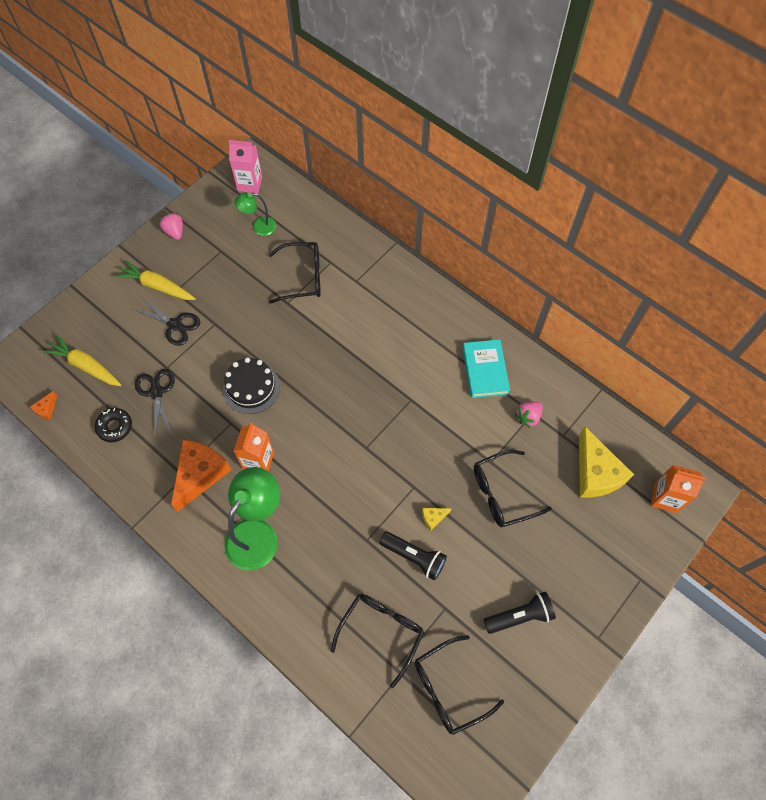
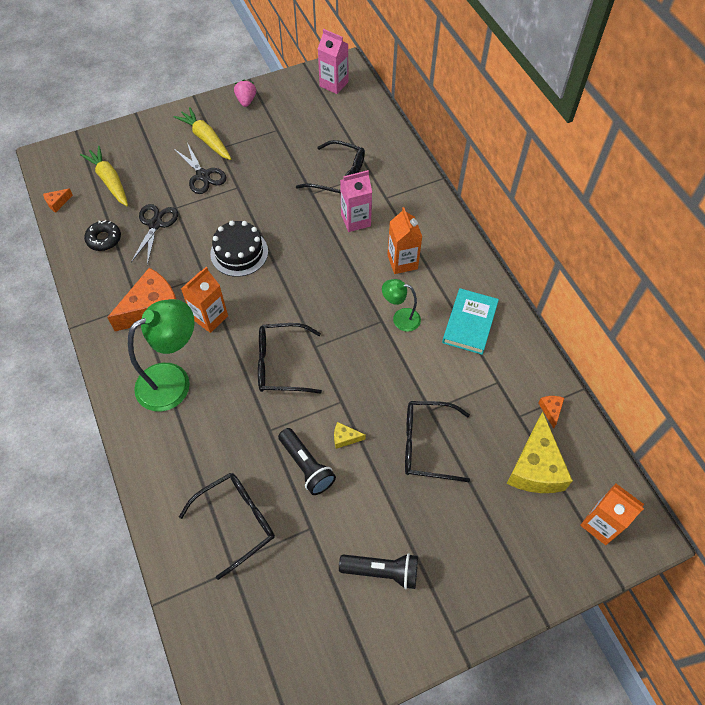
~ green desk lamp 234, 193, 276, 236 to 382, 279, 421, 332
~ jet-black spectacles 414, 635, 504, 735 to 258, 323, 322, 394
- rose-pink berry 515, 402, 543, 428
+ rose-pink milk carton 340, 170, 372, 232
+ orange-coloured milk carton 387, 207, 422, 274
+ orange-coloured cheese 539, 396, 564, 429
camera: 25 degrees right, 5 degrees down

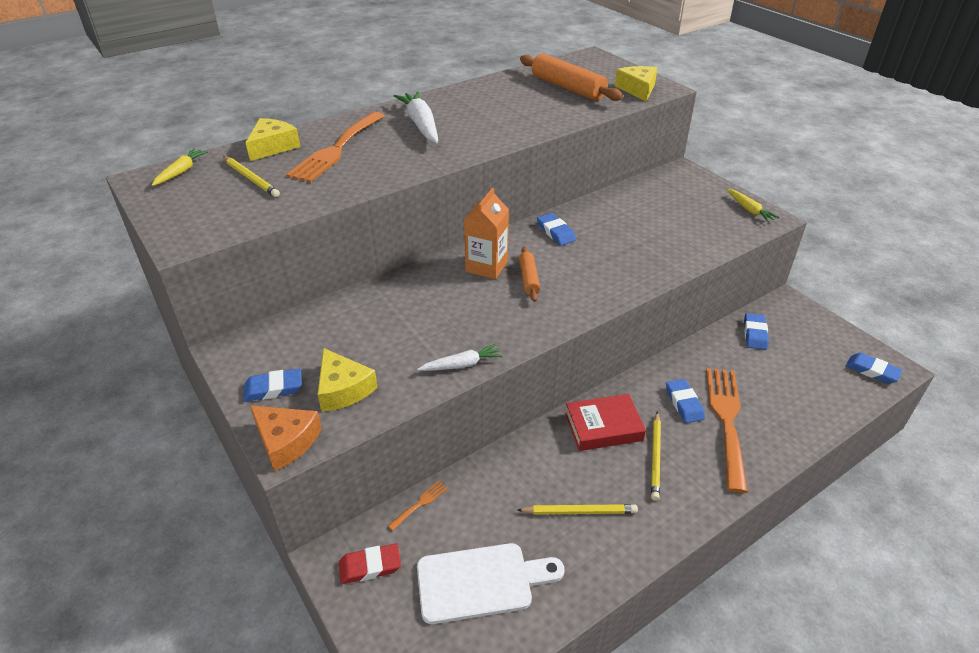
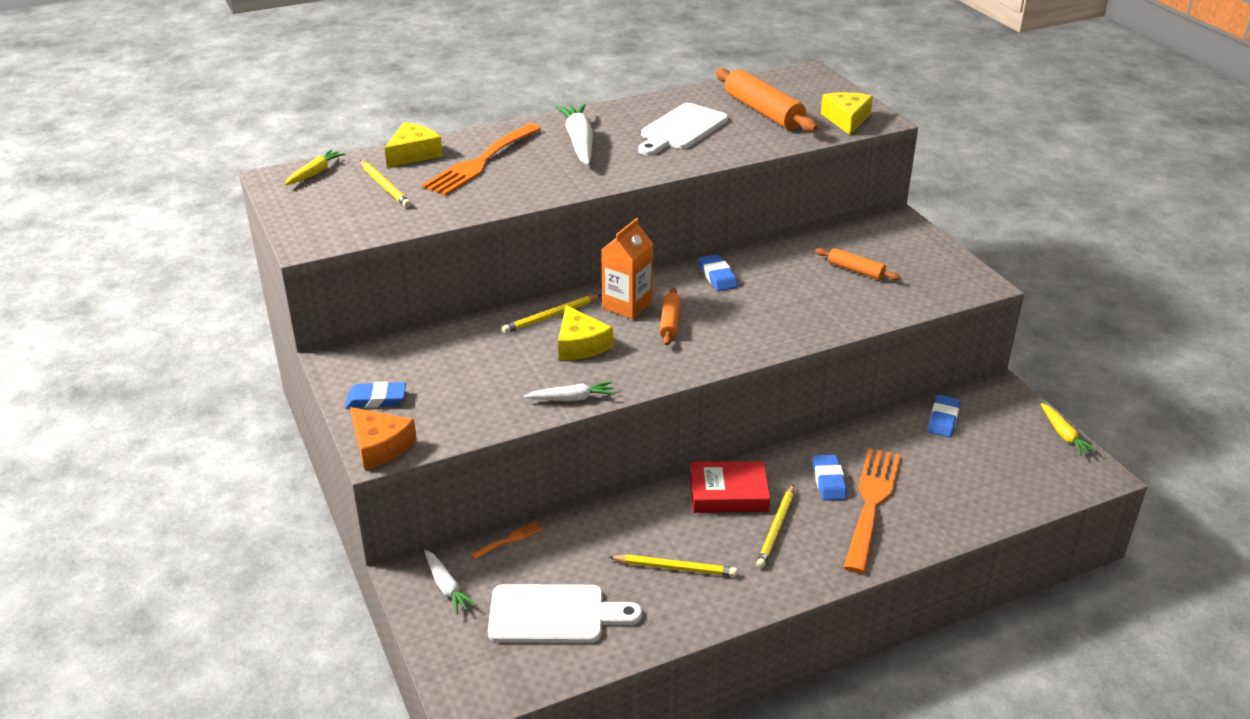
~ bright yellow cheese 317, 348, 378, 412 to 558, 305, 613, 360
~ scarlet gum eraser 339, 543, 401, 584 to snow-white toy carrot 424, 550, 477, 614
~ bright yellow toy carrot 727, 189, 780, 222 to 1041, 403, 1098, 456
- cobalt gum eraser 846, 353, 903, 384
+ bright yellow lead pencil 502, 295, 601, 333
+ snow-white chopping board 638, 103, 728, 156
+ orange-coloured dough roller 815, 248, 900, 280
camera: 10 degrees right, 5 degrees down

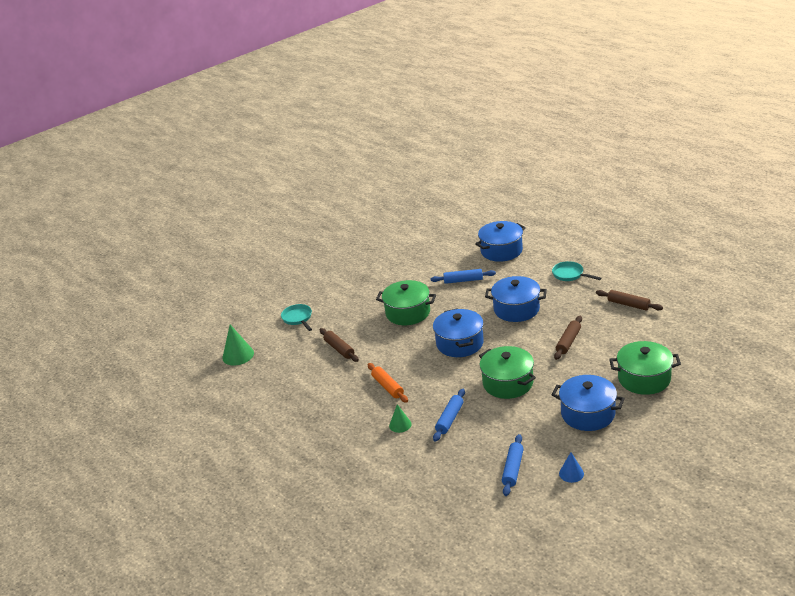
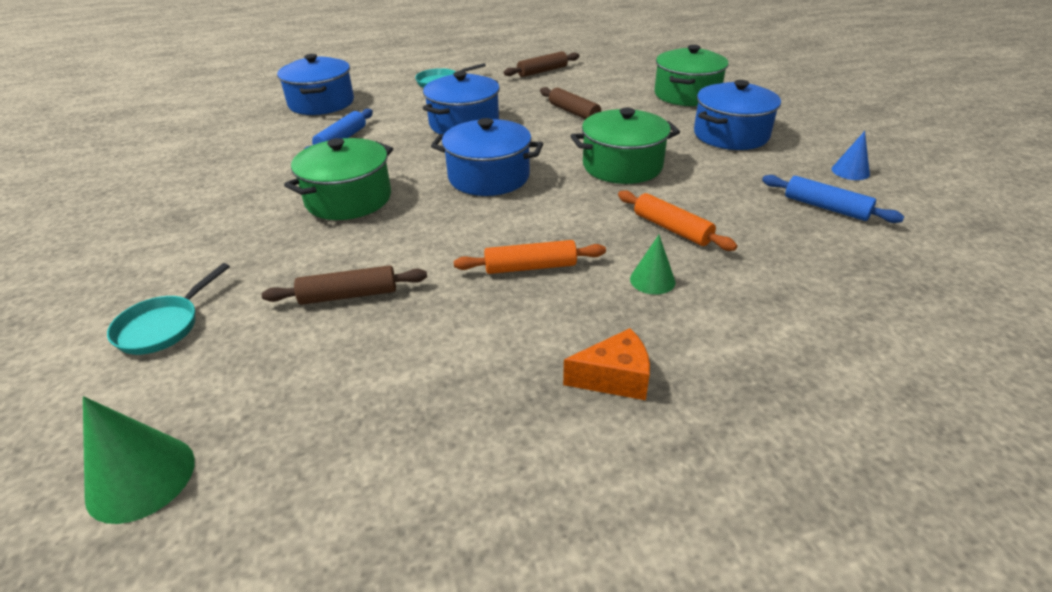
~ aqua skillet 281, 304, 312, 331 = 107, 263, 230, 355 60 degrees counterclockwise
~ cobalt dough roller 433, 389, 465, 442 to orange-coloured dough roller 618, 190, 737, 251
+ orange-coloured cheese 563, 328, 650, 400
camera: 70 degrees left, 5 degrees up

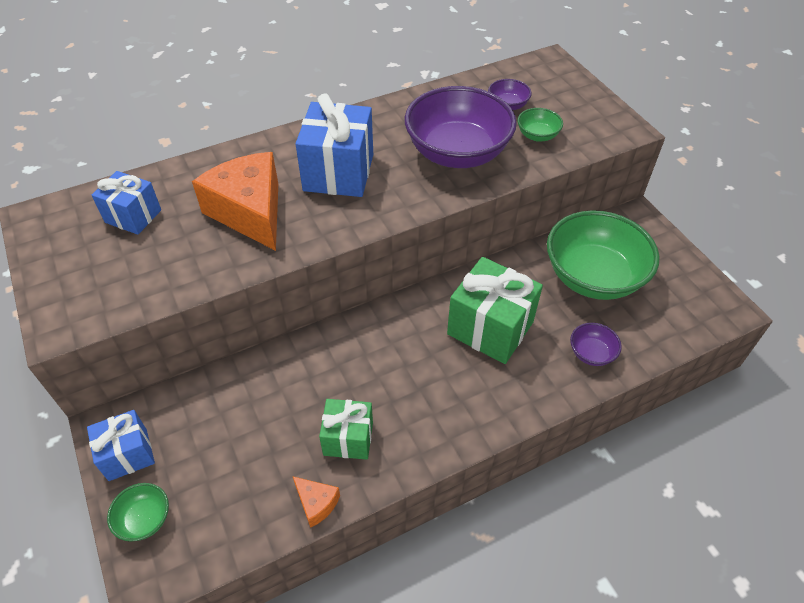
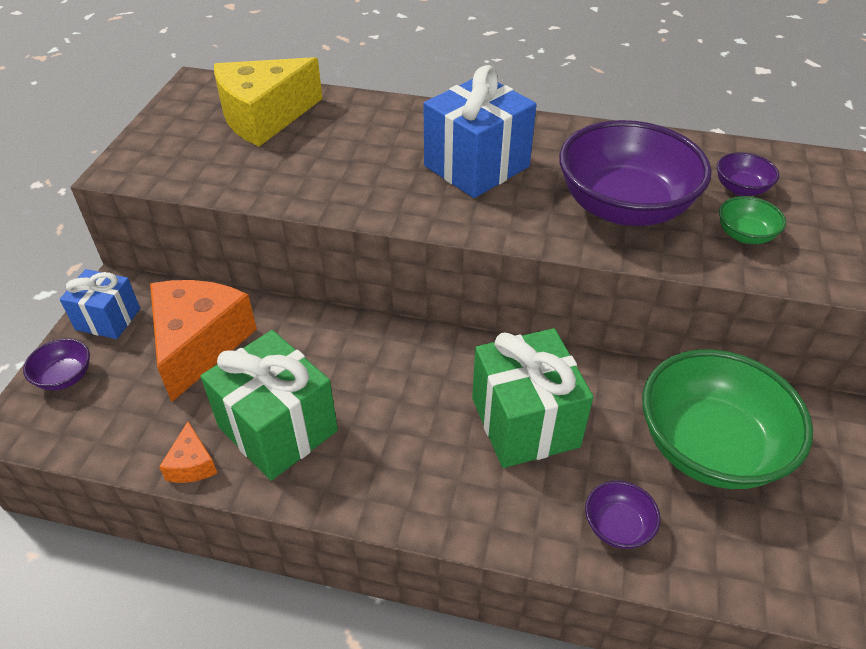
~ cobalt gift 92, 171, 161, 235 to bright yellow cheese 214, 57, 323, 147
~ green deep dish 107, 483, 169, 541 to royal purple deep dish 23, 338, 90, 390
~ orange-coloured cheese 192, 152, 278, 251 to 150, 280, 257, 402
~ green gift 319, 399, 373, 460 = 200, 330, 338, 481 x1.65
camera: 40 degrees right, 5 degrees down

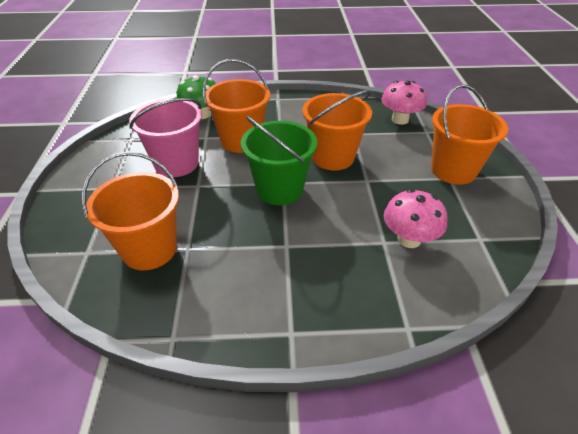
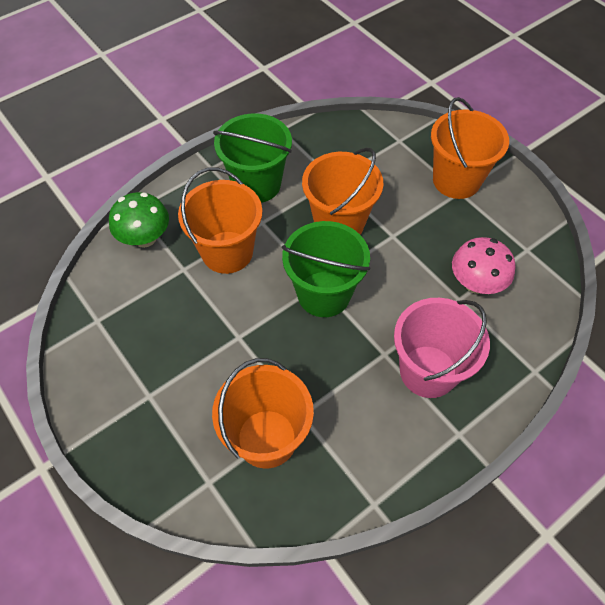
~ rose-pink sand bucket 129, 98, 202, 177 to 394, 298, 490, 398
- rose-pink fungus 381, 81, 427, 125
+ green sand bucket 213, 114, 292, 203
camera: 35 degrees left, 15 degrees up

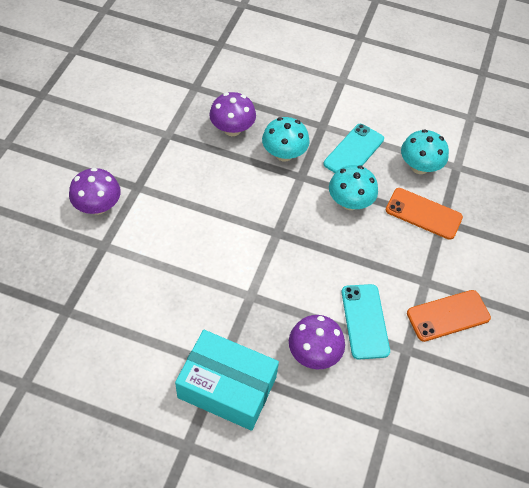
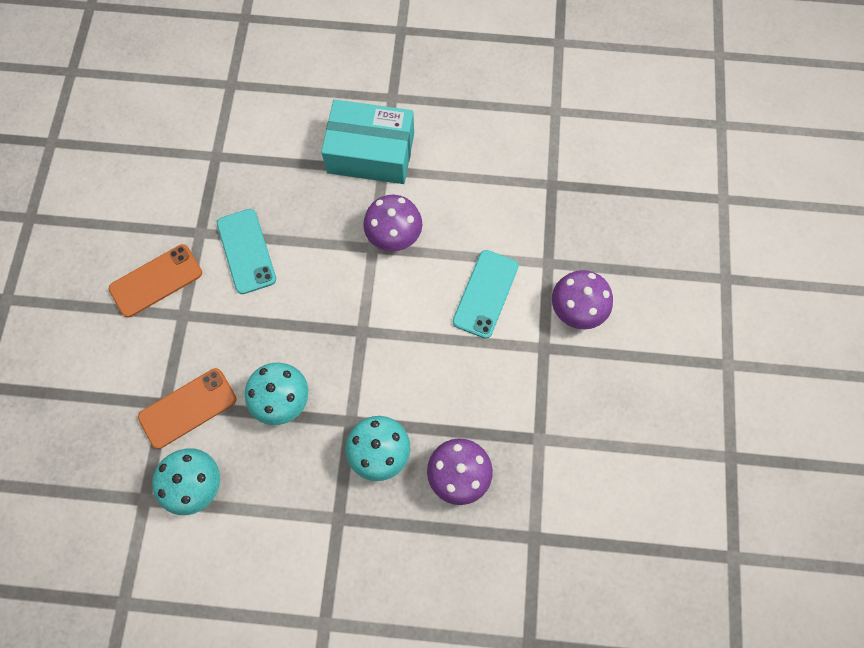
~ royal purple fungus 289, 315, 345, 369 to 363, 195, 422, 251
~ aqua mobile phone 324, 124, 384, 173 to 453, 250, 519, 339
~ orange-coloured mobile phone 386, 188, 463, 240 = 138, 368, 237, 449 45 degrees counterclockwise
camera: 170 degrees right, 15 degrees up

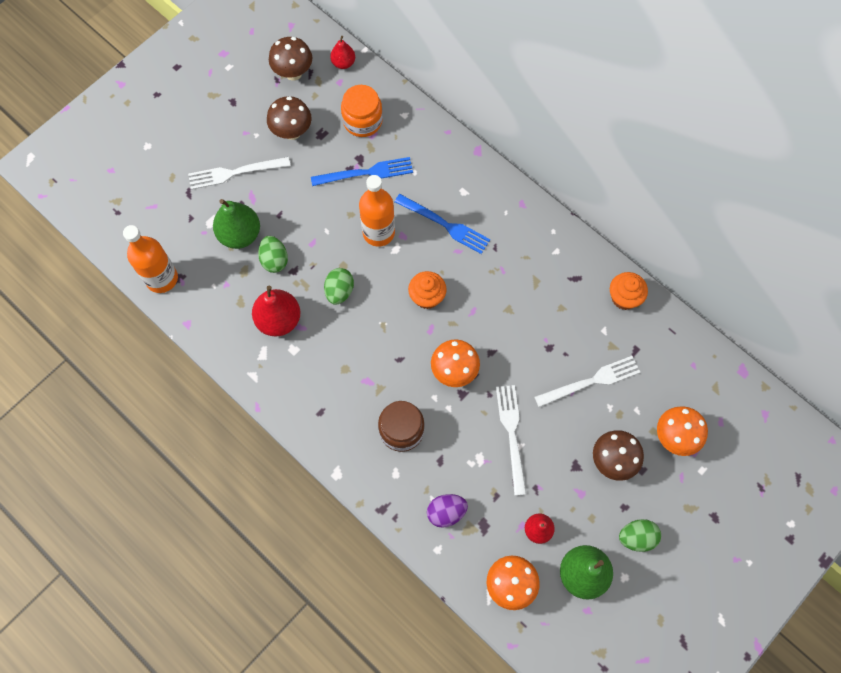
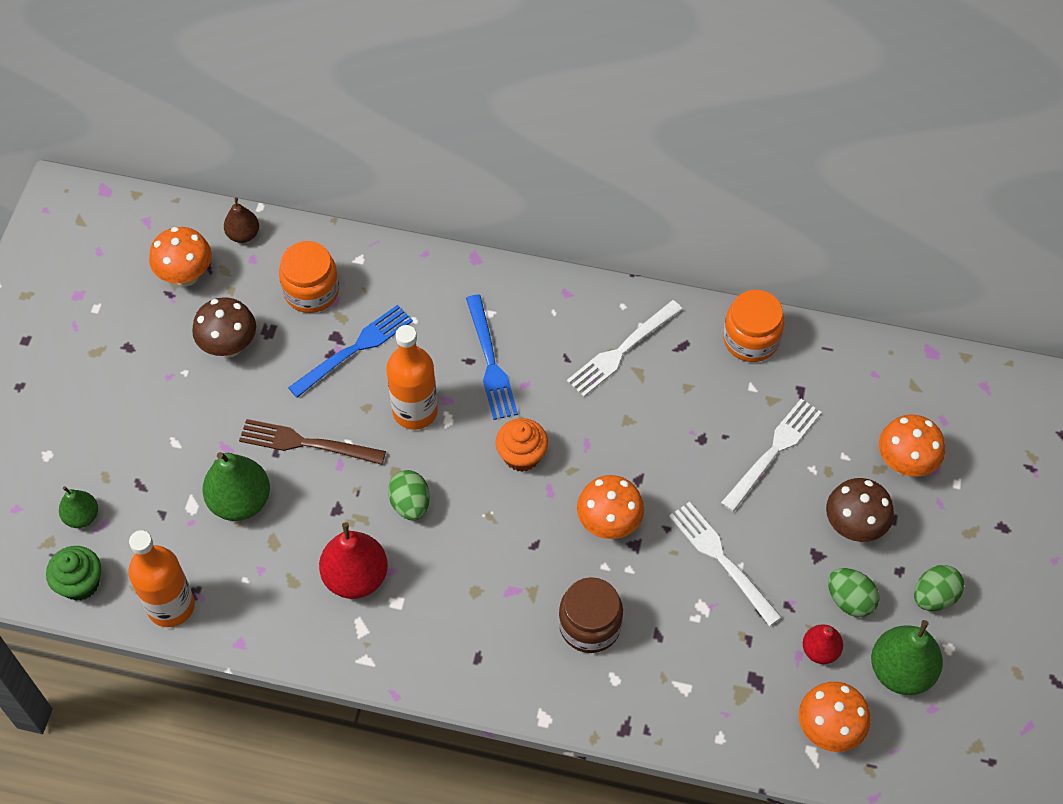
~ snow-white table fork 188, 157, 290, 190 to 567, 300, 682, 397
~ green toy egg 258, 236, 288, 273 to 828, 568, 879, 617
~ russet fungus 269, 37, 312, 81 to orange-coloured fungus 149, 227, 212, 287
~ scarlet toy pear 330, 36, 355, 69 to russet toy pear 224, 197, 259, 243
~ cobalt table fork 394, 194, 490, 254 = 466, 295, 518, 420 75 degrees clockwise
- royal purple toy egg 427, 494, 468, 528
~ orange-coloured fairy cake 610, 272, 648, 310 to orange-coloured jam jar 723, 290, 784, 362
+ green fairy cake 46, 546, 101, 601
+ green toy pear 59, 486, 98, 528
+ russet table fork 239, 419, 386, 465
camera: 30 degrees left, 10 degrees down

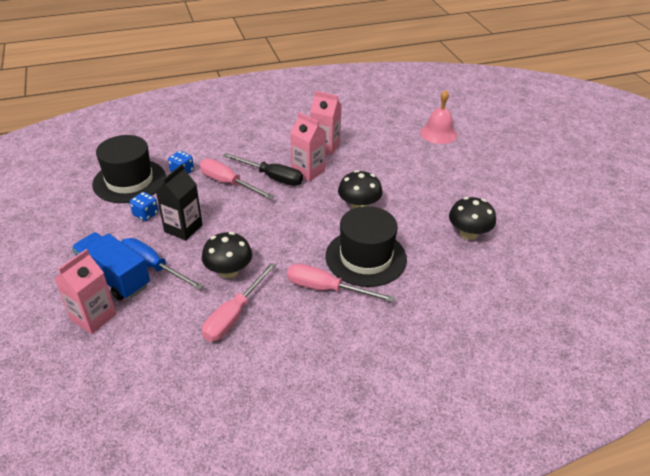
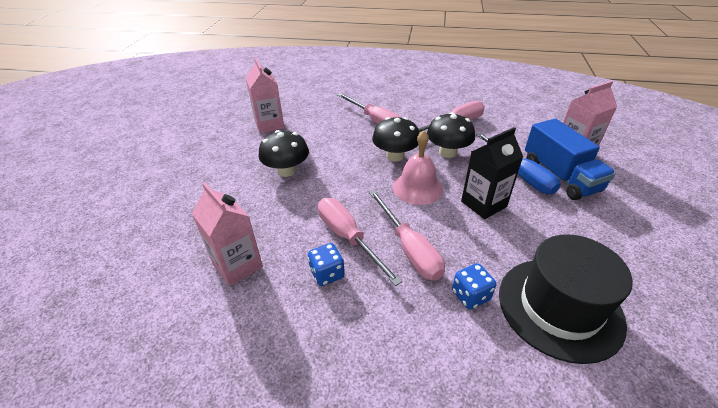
~ cobalt die 130, 192, 159, 221 to 308, 243, 345, 286
~ jet-black screwdriver 223, 153, 303, 186 to rose-pink screwdriver 318, 198, 402, 286
~ rose-pink milk carton 290, 112, 326, 182 to 246, 58, 284, 133
- jet-black tall hat 325, 206, 407, 287
~ rose-pink hand bell 420, 90, 457, 144 to 393, 131, 443, 205
~ jet-black fungus 449, 197, 496, 240 to 372, 117, 420, 162
camera: 150 degrees left, 0 degrees up

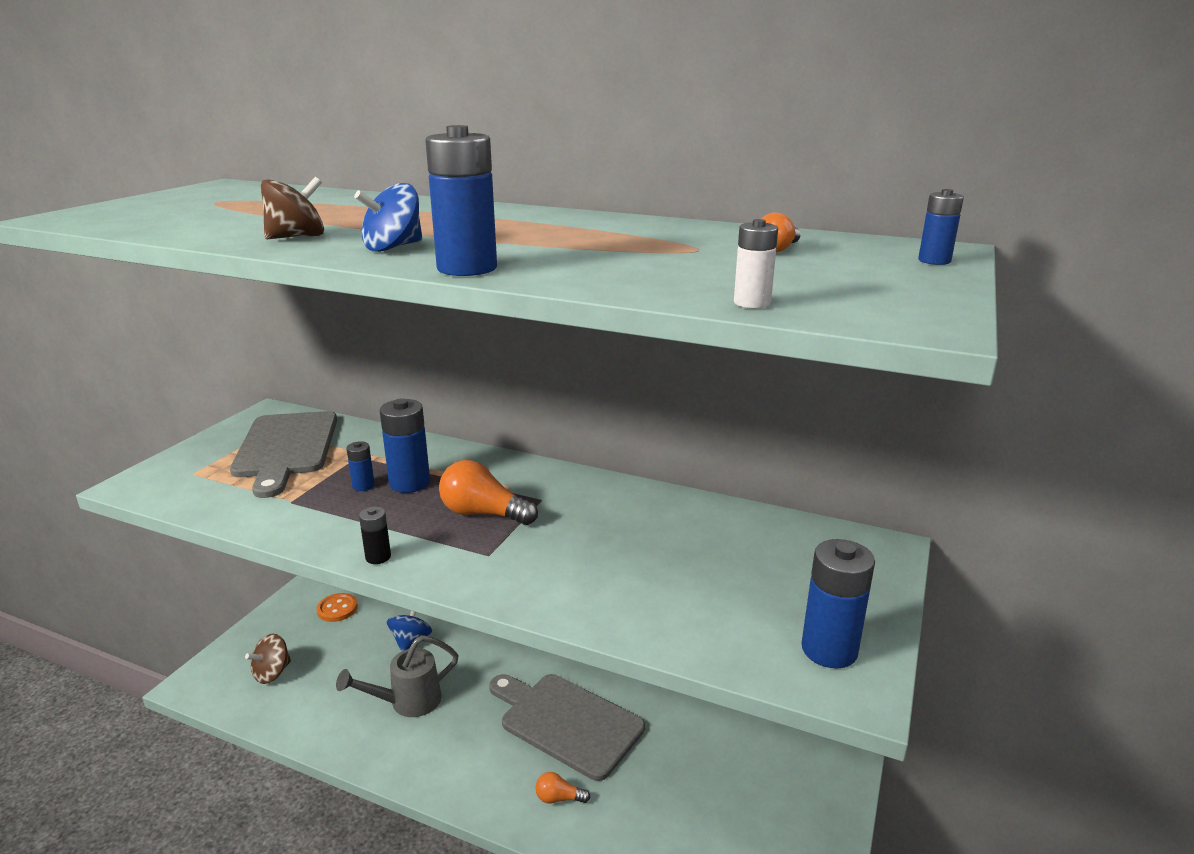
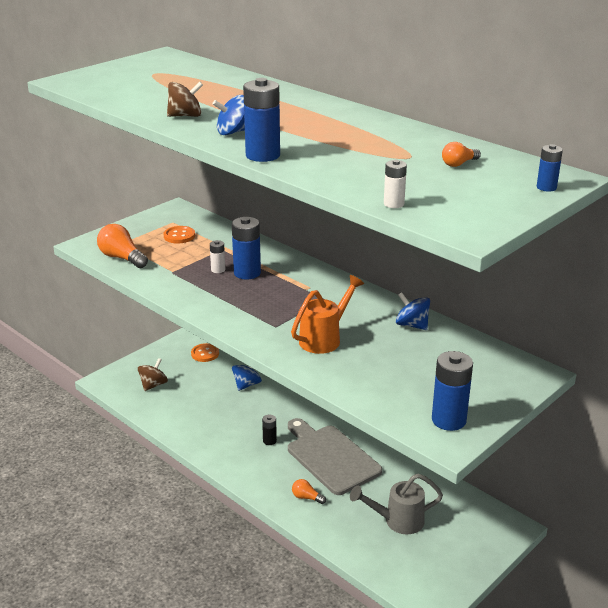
~ ash-grey chopping board 230, 411, 337, 498 to orange-coloured button 164, 226, 195, 244
~ russet whirligig 245, 634, 291, 684 = 138, 358, 168, 391 150 degrees clockwise
~ ash-grey watering pot 336, 635, 459, 717 to 350, 474, 443, 535
~ cobalt AA battery 346, 441, 375, 491 to snow-white AA battery 210, 240, 225, 273
~ jet-black AA battery 359, 507, 391, 564 to 262, 415, 277, 445
~ orange-coloured bulb 439, 460, 538, 525 to 97, 224, 148, 268
+ orange-coloured watering pot 291, 275, 364, 354
+ cobalt whirligig 396, 292, 430, 330
camera: 20 degrees right, 5 degrees up

